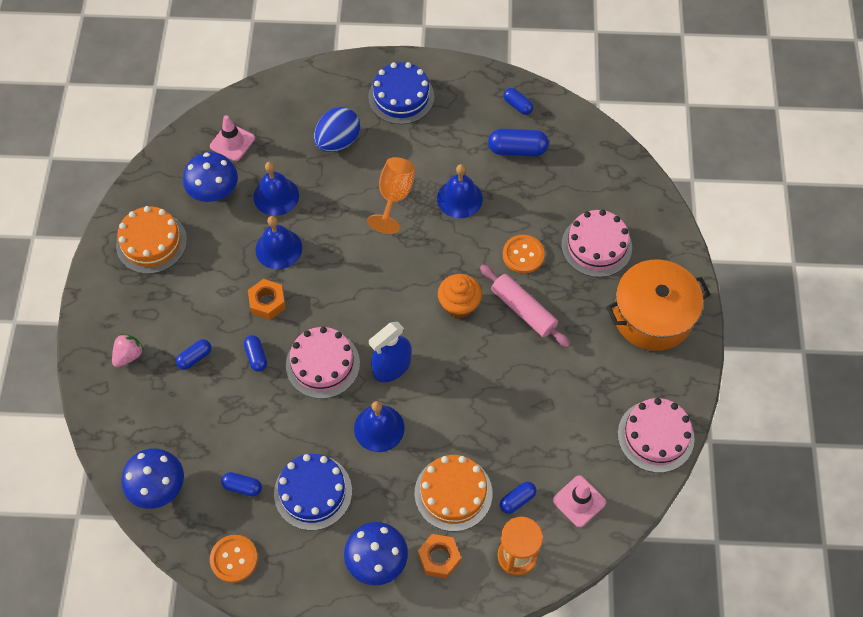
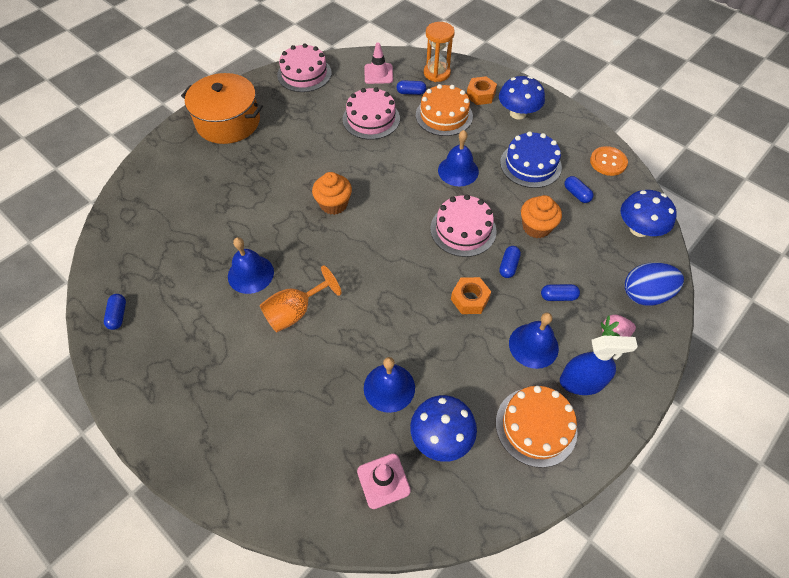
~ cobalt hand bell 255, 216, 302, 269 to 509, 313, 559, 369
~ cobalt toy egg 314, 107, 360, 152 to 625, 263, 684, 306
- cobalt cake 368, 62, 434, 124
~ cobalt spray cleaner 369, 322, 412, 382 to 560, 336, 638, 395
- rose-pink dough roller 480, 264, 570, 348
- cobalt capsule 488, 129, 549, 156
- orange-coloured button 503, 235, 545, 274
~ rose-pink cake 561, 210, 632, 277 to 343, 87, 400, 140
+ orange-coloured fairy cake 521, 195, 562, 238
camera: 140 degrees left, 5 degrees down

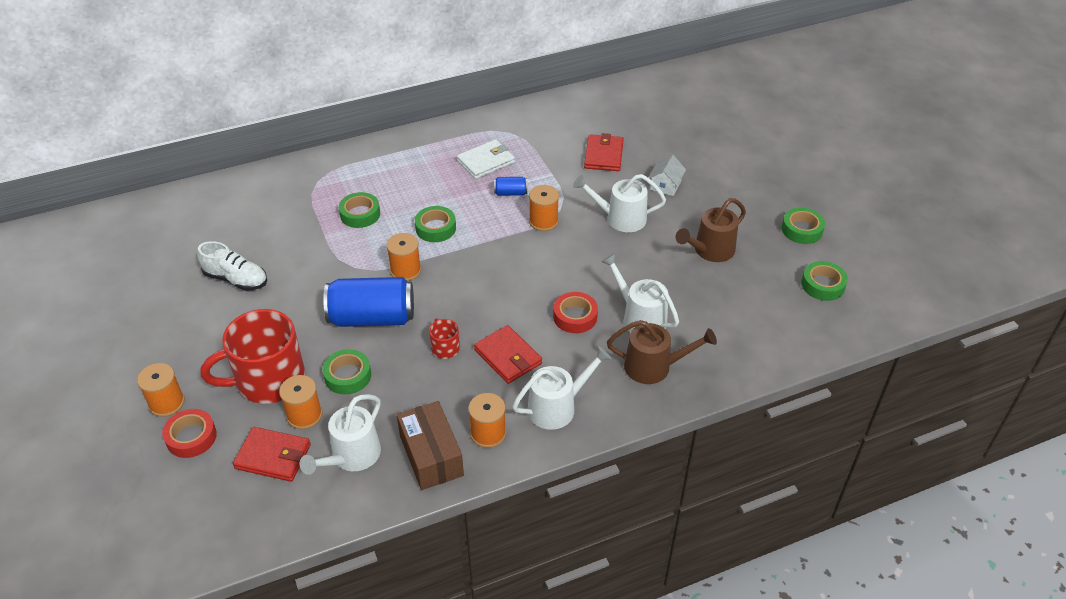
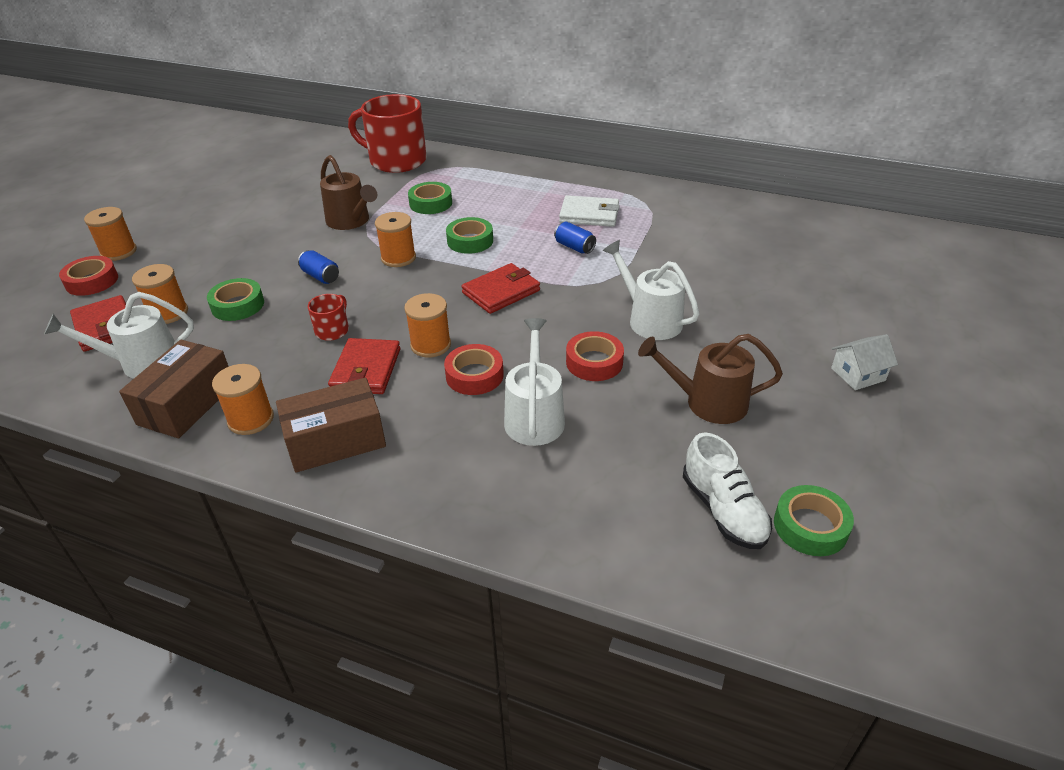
~ snow-white shoe 197, 241, 267, 291 to 683, 432, 772, 549
~ scarlet coffee mug 201, 309, 305, 404 to 348, 94, 427, 173
~ cobalt tin 323, 277, 414, 327 = 298, 250, 339, 284 x0.44
~ snow-white watering pot 512, 346, 611, 430 to russet parcel 276, 378, 386, 473
~ orange-coloured reel of thread 529, 185, 559, 231 to 404, 293, 451, 358
~ scarlet wallet 584, 133, 624, 171 to 462, 263, 540, 314
~ russet watering pot 607, 320, 717, 384 to 320, 155, 377, 230
~ snow-white toy house 648, 155, 686, 196 to 831, 334, 898, 390
- green tape 782, 207, 825, 244
+ scarlet tape 566, 331, 624, 381
camera: 45 degrees right, 5 degrees down

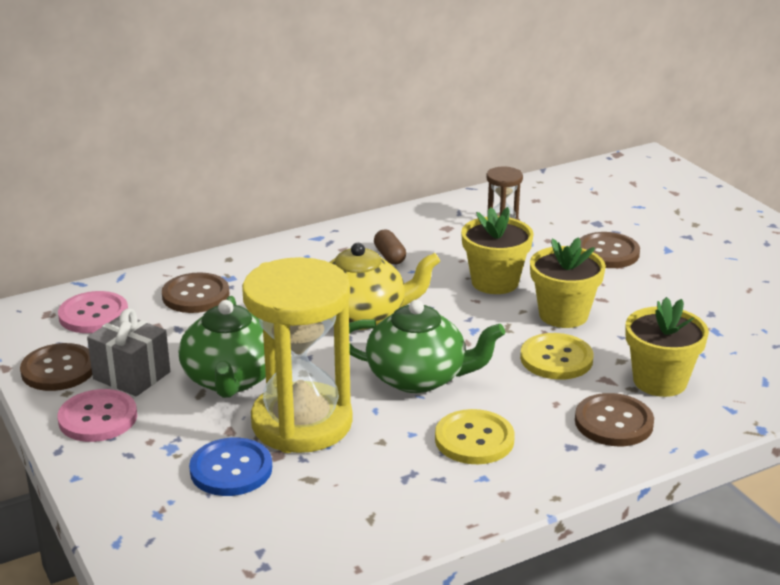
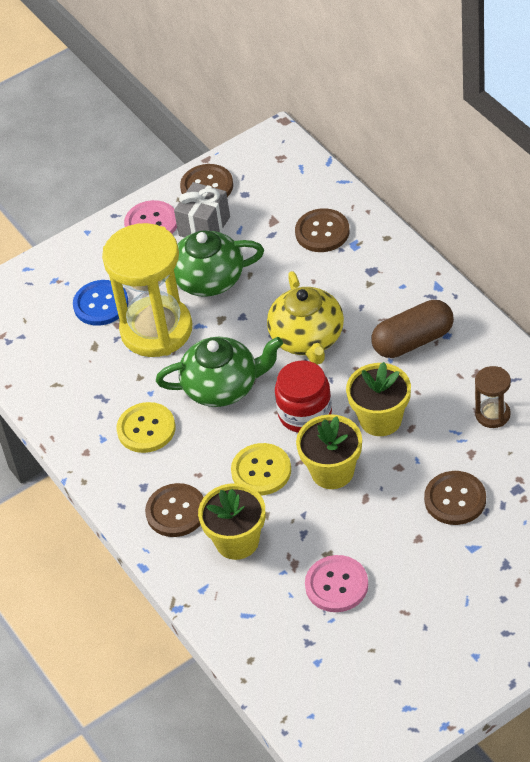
~ rose-pink button 58, 291, 128, 333 to 305, 555, 368, 612
~ green teapot 349, 300, 505, 393 = 156, 337, 283, 407 105 degrees counterclockwise
~ russet capsule 374, 230, 406, 264 = 371, 300, 454, 358 x1.90
+ scarlet jam jar 275, 361, 332, 433
camera: 90 degrees right, 20 degrees up

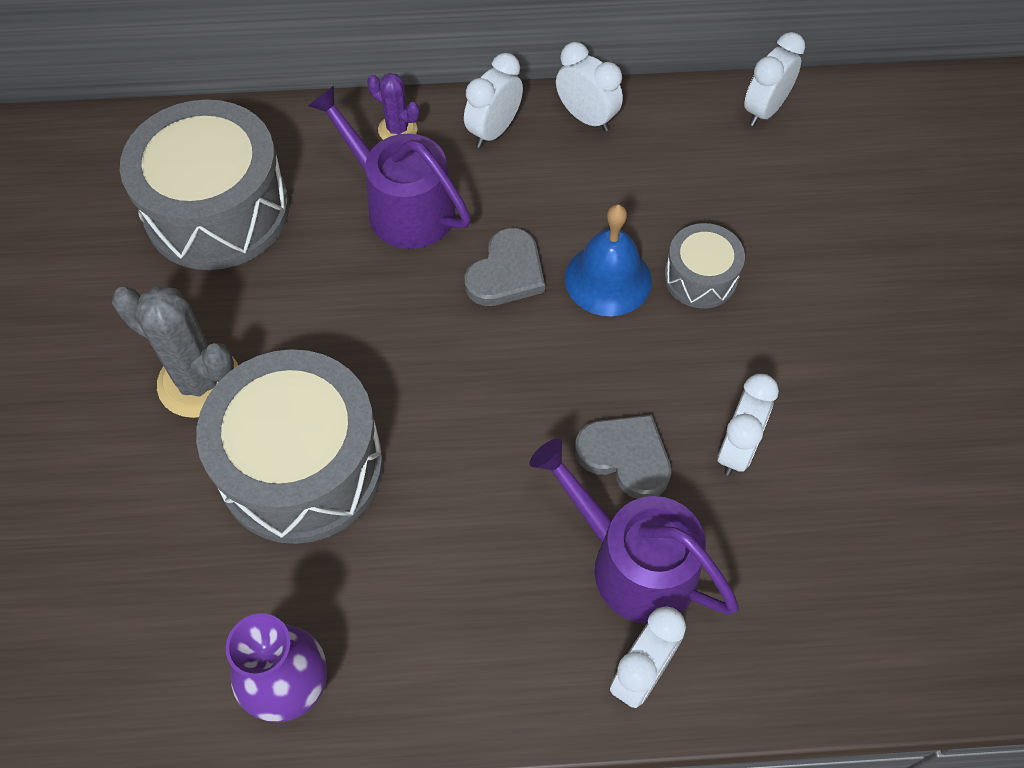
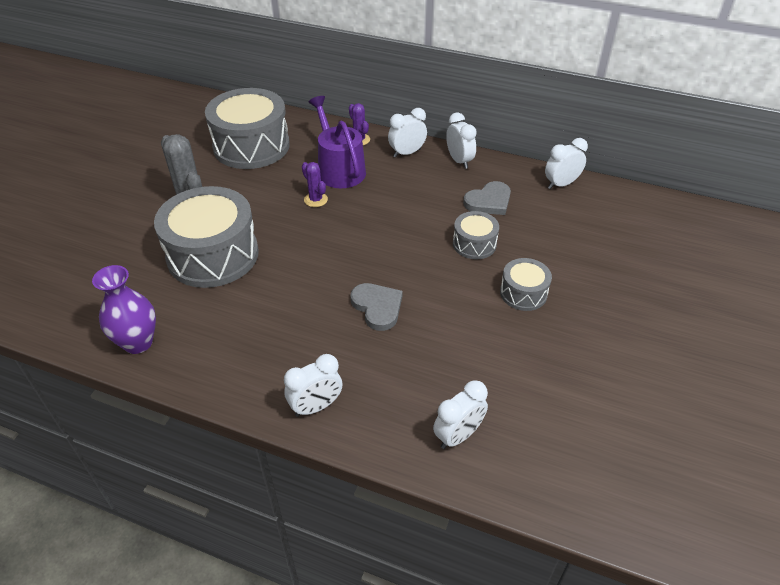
~ ash-grey heart 465, 228, 545, 306 to 463, 181, 511, 215
- royal purple watering pot 530, 439, 739, 624
- cobalt hand bell 565, 204, 652, 316
~ snow-white clock 717, 374, 779, 476 to 433, 380, 488, 449
+ royal purple prickly plant 302, 162, 328, 207
+ ash-grey drum 500, 258, 552, 311
camera: 25 degrees right, 15 degrees down

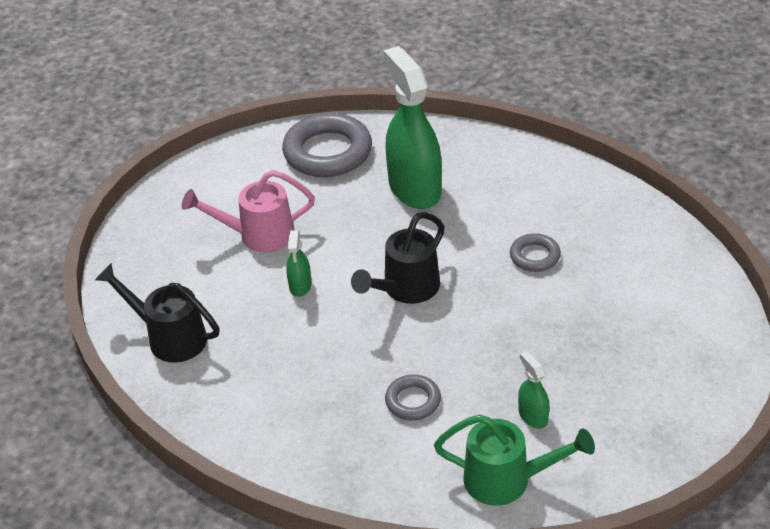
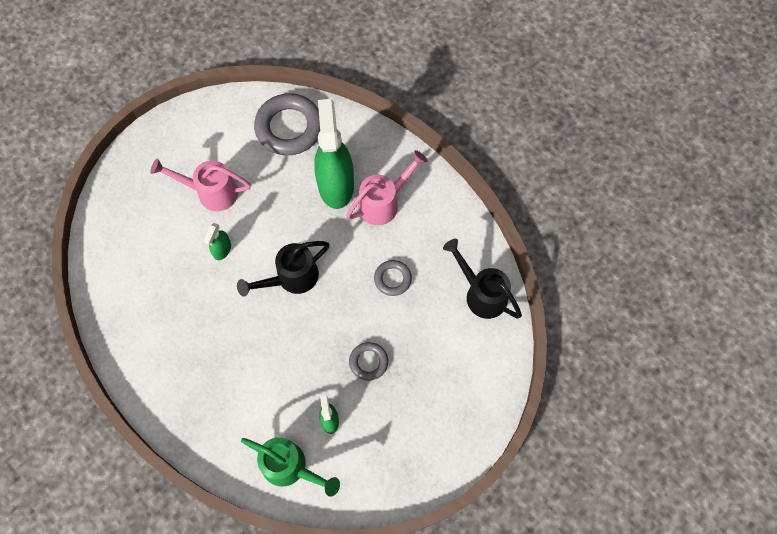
~ jet-black watering pot 95, 263, 220, 363 to 443, 239, 522, 319
~ ash-grey hoop 385, 374, 441, 420 to 349, 342, 388, 381
+ rose-pink watering pot 346, 150, 428, 225
camera: 15 degrees right, 25 degrees up

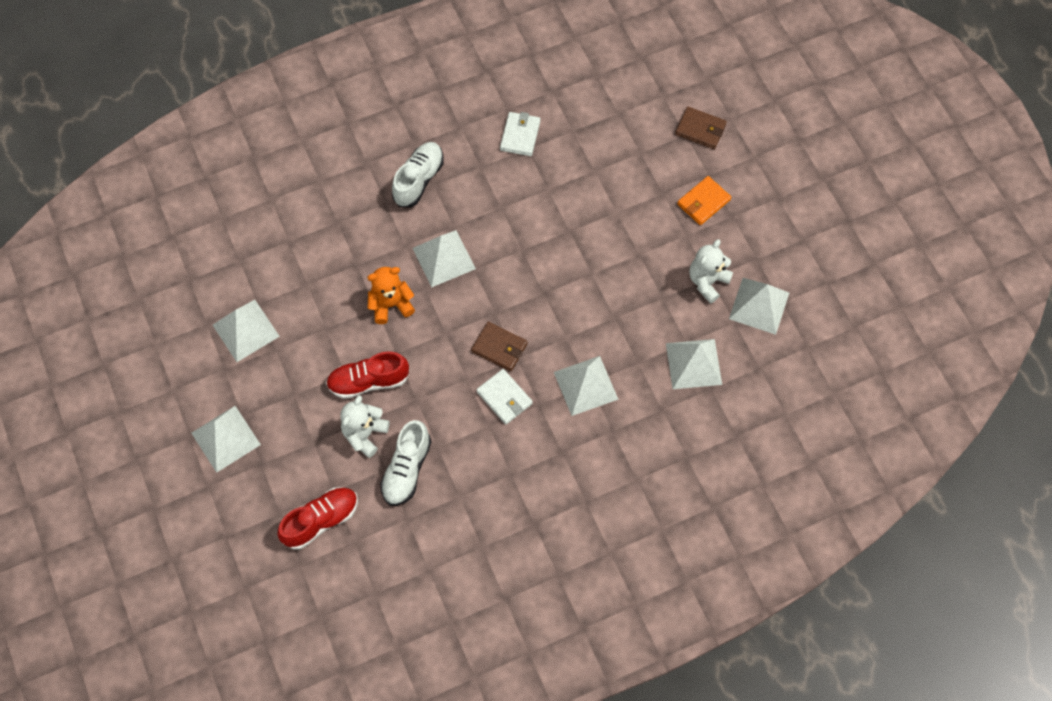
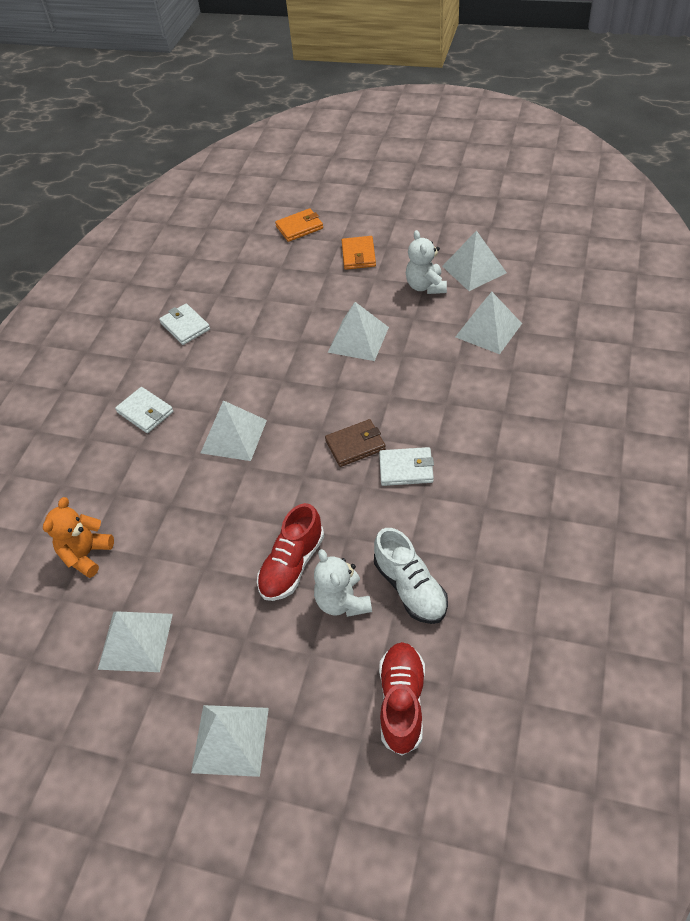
~ orange-coloured stuffed bear 367, 267, 415, 324 to 43, 497, 114, 578
~ snow-white shoe 392, 142, 444, 207 to snow-white wallet 115, 387, 174, 433
~ snow-white pyramid shape 554, 356, 618, 416 to 328, 302, 389, 361
~ russet wallet 675, 107, 727, 149 to orange-coloured wallet 275, 208, 323, 242
camera: 45 degrees left, 15 degrees down

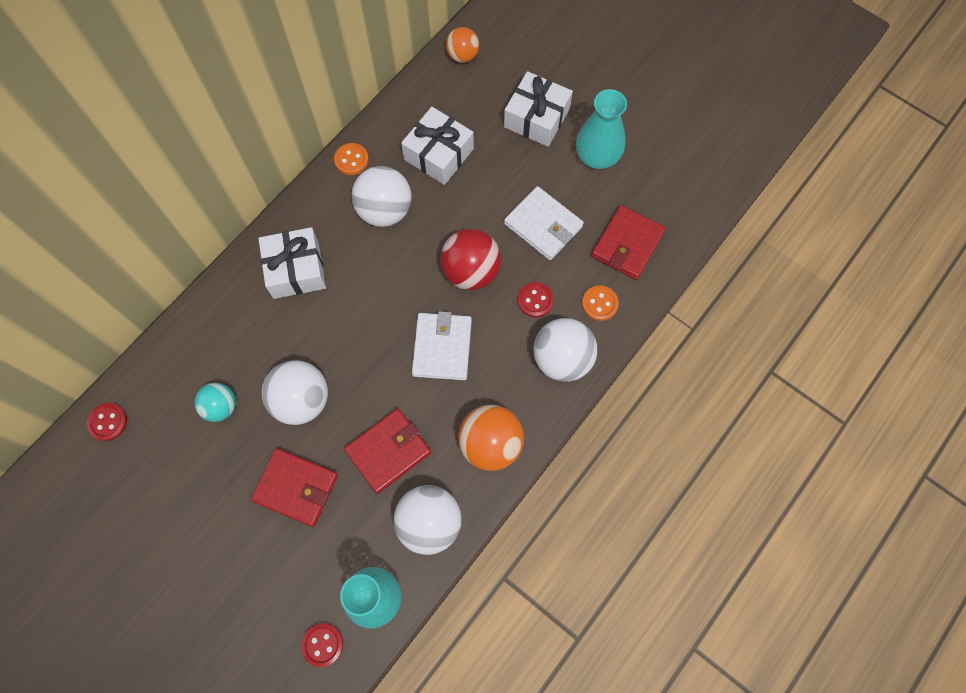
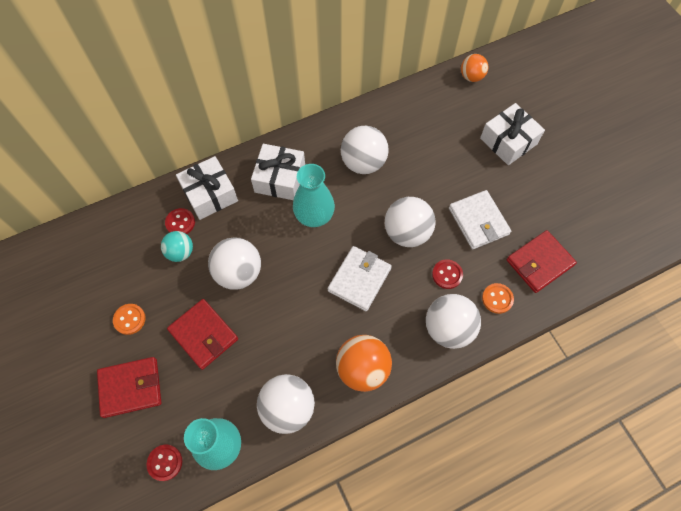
~ scarlet button 87, 403, 127, 441 to 165, 208, 195, 234
~ orange-coloured button 334, 143, 369, 175 to 113, 304, 146, 335
~ scarlet wallet 344, 409, 431, 494 to 97, 357, 161, 418
~ snow-white gift 401, 107, 474, 185 to 176, 156, 238, 220
~ scarlet ball 440, 229, 501, 290 to snow-white ball 385, 197, 436, 247
~ aqua vase 576, 89, 627, 169 to 293, 164, 335, 227
camera: 25 degrees right, 5 degrees down

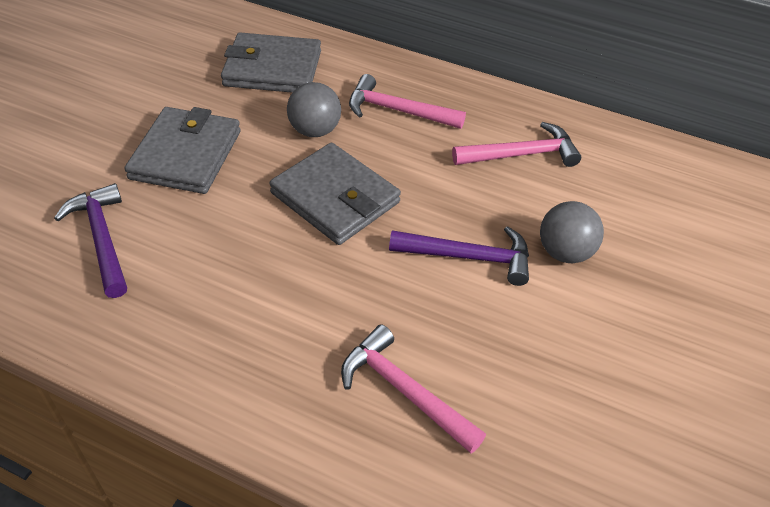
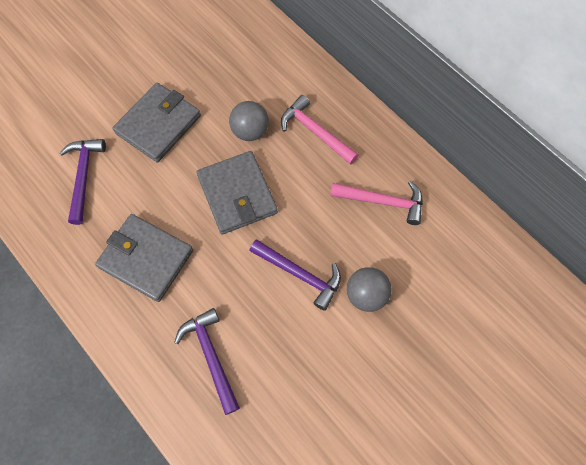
~ ash-grey wallet 221, 32, 321, 93 to 95, 214, 193, 302
~ rose-pink carpenter's hammer 341, 324, 486, 454 to royal purple carpenter's hammer 174, 308, 240, 415
camera: 25 degrees right, 20 degrees up

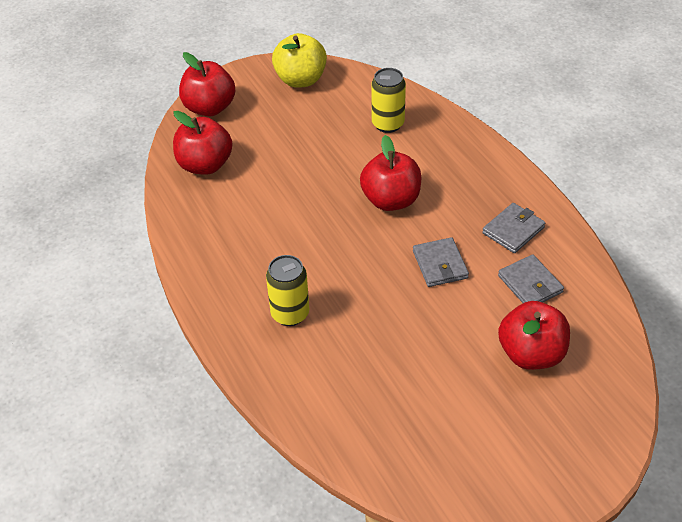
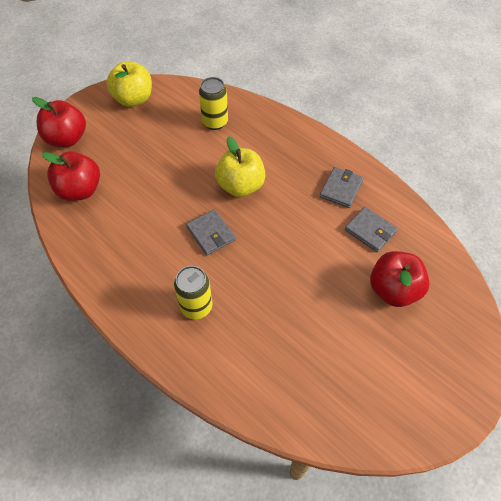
~ scarlet apple fruit 360, 135, 421, 211 to bright yellow apple fruit 215, 136, 266, 197
~ ash-grey wallet 413, 237, 469, 287 to 186, 209, 236, 256
camera: 20 degrees left, 10 degrees up

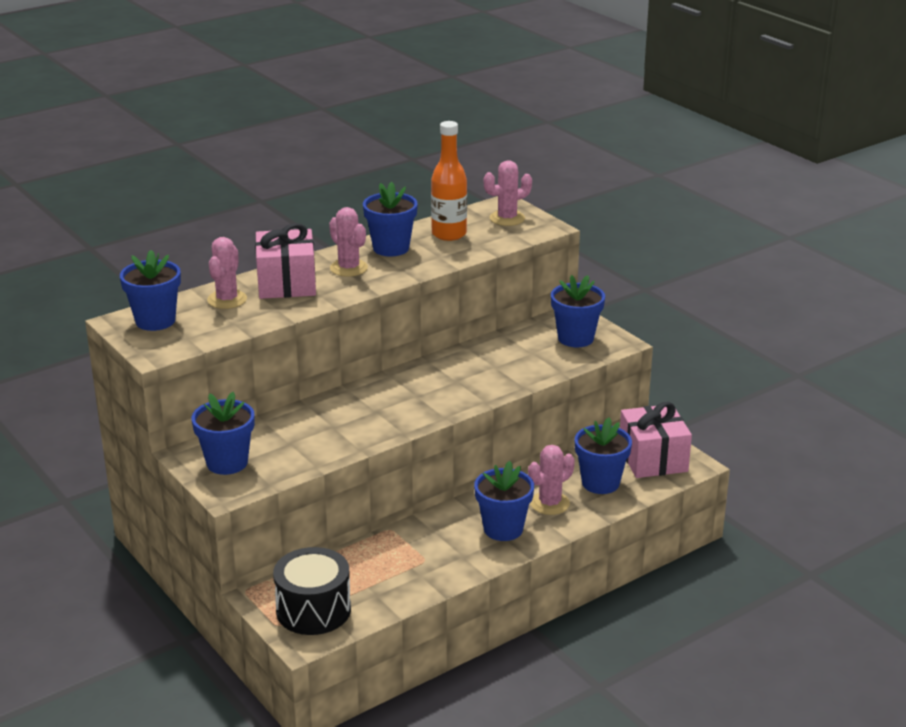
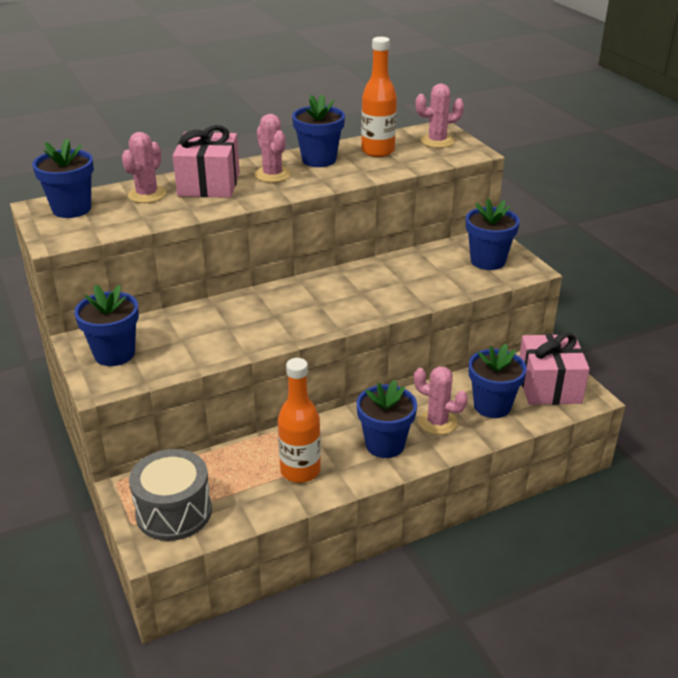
~ jet-black drum 273, 547, 351, 635 to ash-grey drum 129, 449, 212, 541
~ rose-pink prickly plant 528, 445, 575, 515 = 414, 366, 468, 435 60 degrees clockwise
+ orange-coloured bottle 278, 358, 321, 483
camera: 10 degrees right, 5 degrees up

